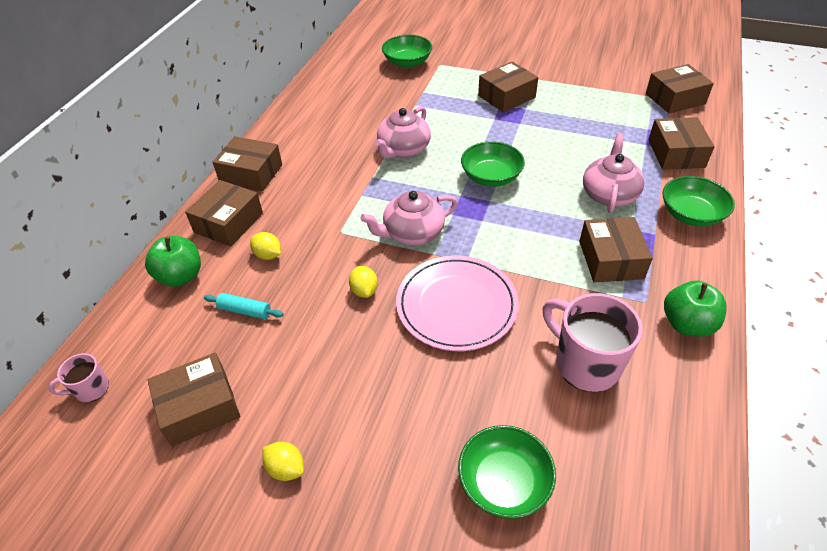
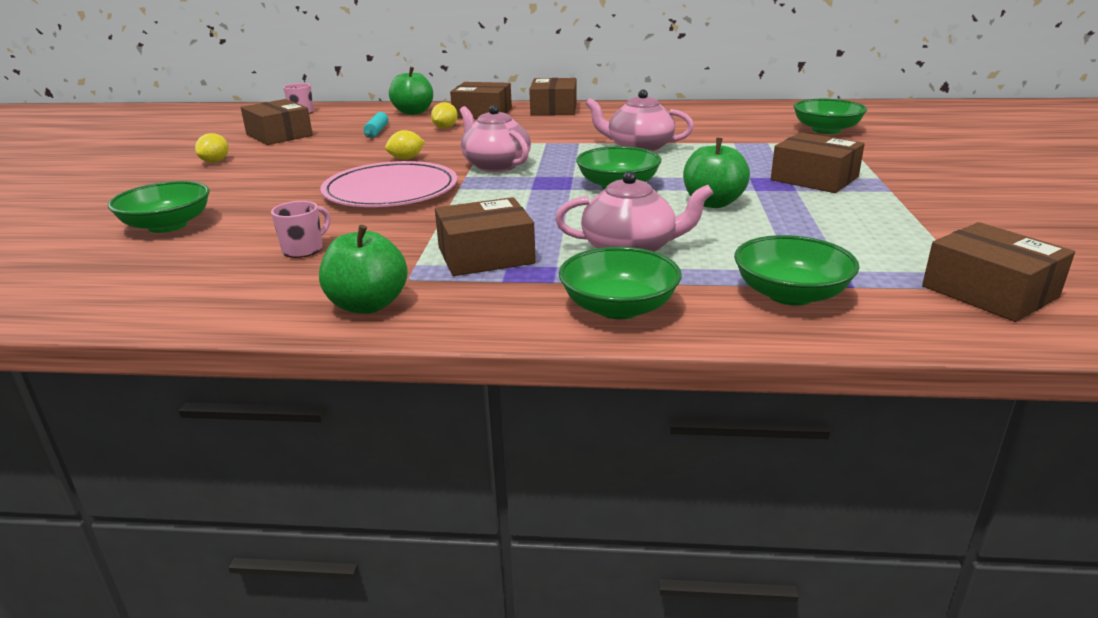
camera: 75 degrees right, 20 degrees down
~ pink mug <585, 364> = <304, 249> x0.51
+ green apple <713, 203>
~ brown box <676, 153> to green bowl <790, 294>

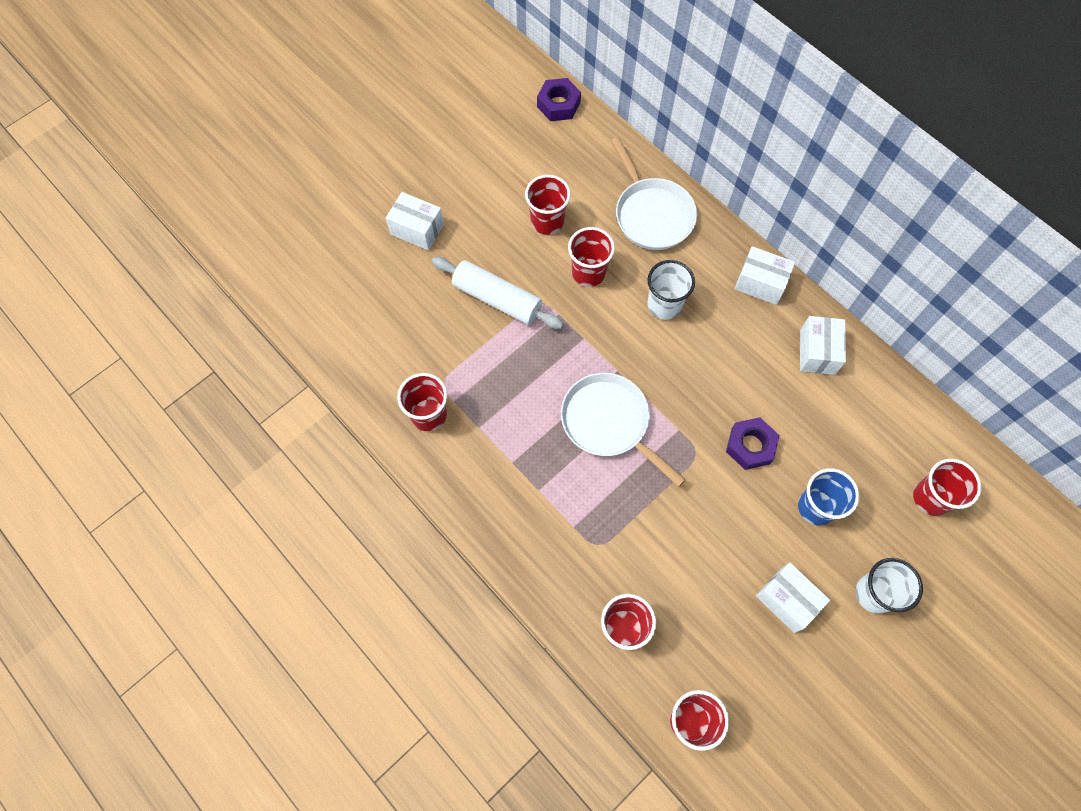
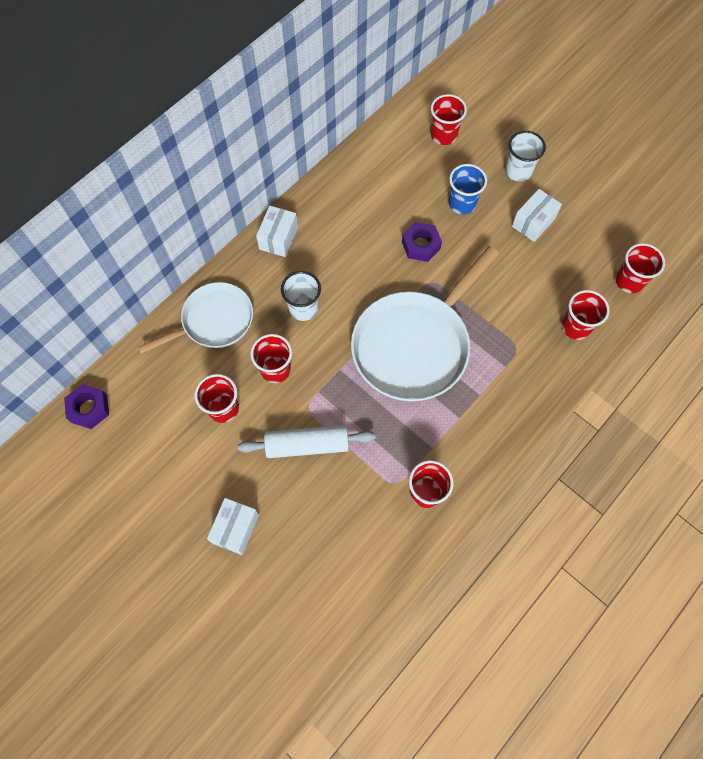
camera: 95 degrees left, 0 degrees up
~ white rolling pin <497, 299> = <307, 445> 60 degrees clockwise
~ white pan <609, 423> = <414, 345> x1.61
- white box <817, 352>

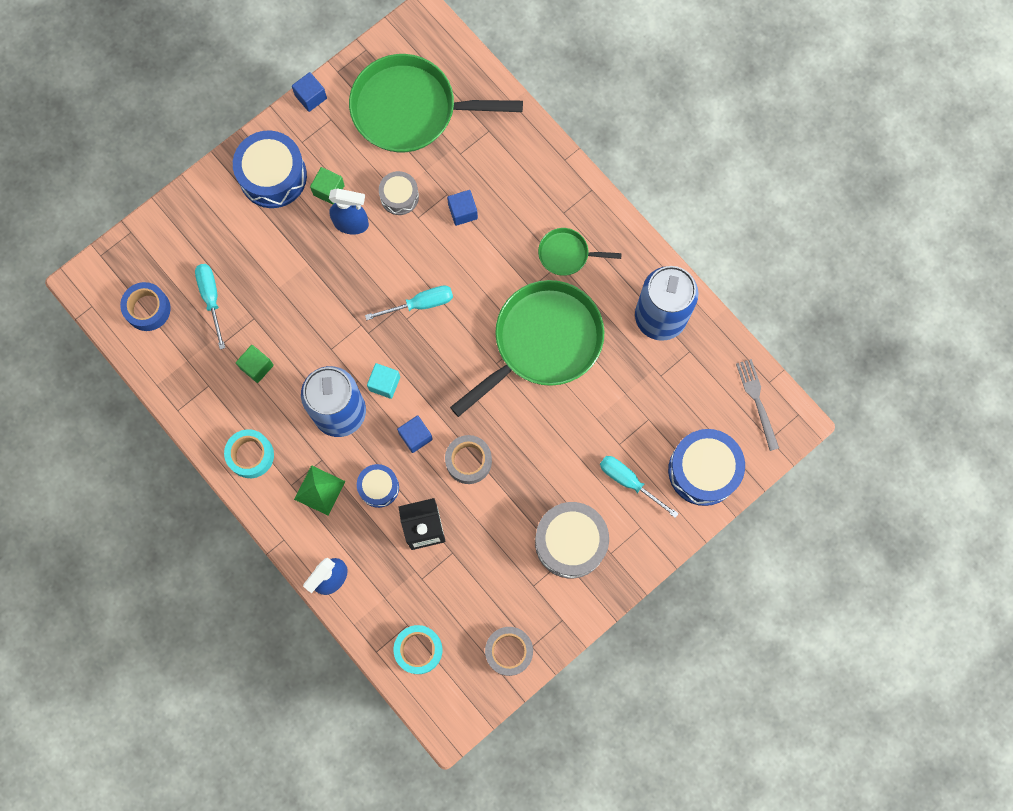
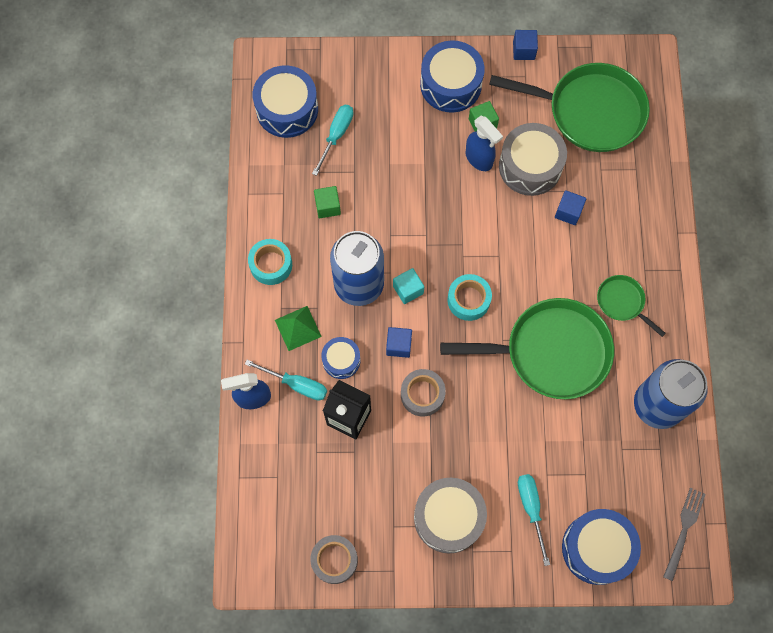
camera: 40 degrees right, 5 degrees down
~ turquoise screwdriver <420, 304> to <296, 384>
~ blue tape <148, 309> to blue drum <287, 109>
~ turquoise tape <418, 650> to <468, 300>
~ green pan <410, 109> = <590, 111> 150 degrees clockwise
~ grey drum <399, 196> = <530, 166> x1.76

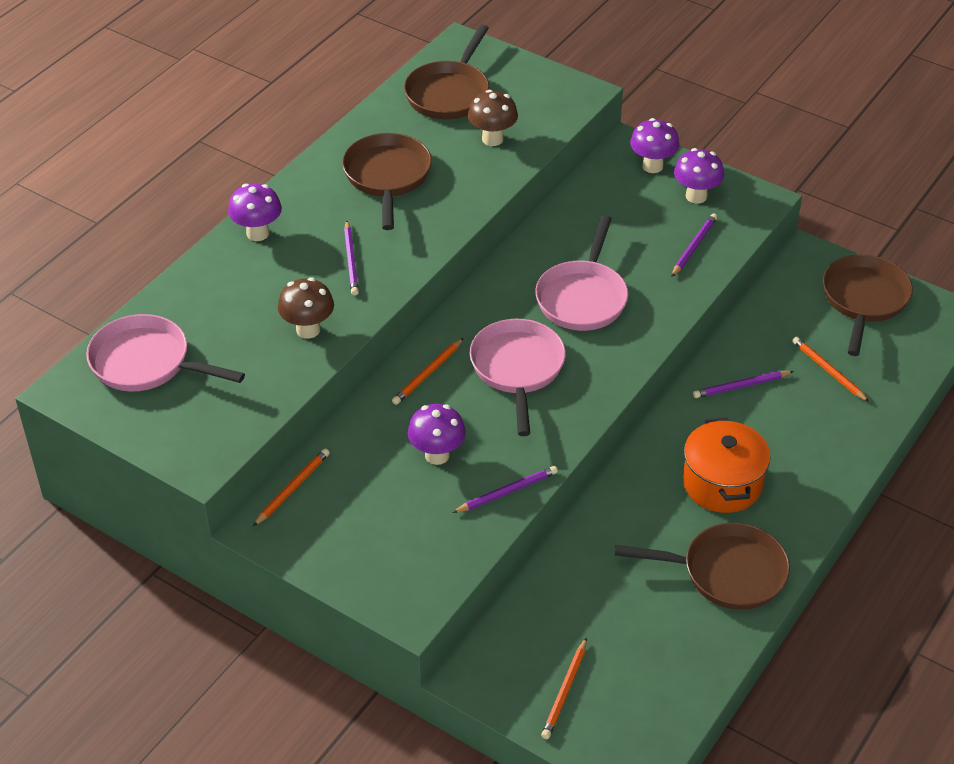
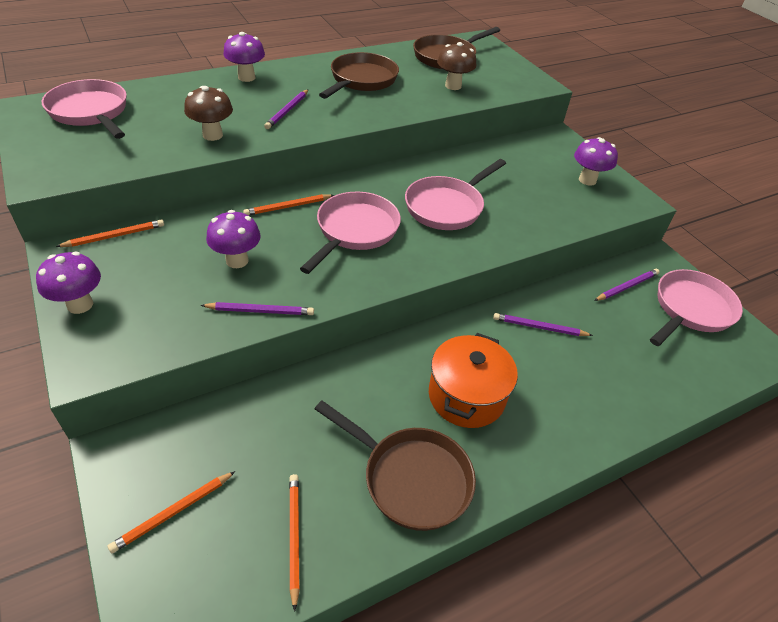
camera: 25 degrees right, 0 degrees up
~ purple mushroom <652, 166> to <80, 304>
~ orange pencil <828, 371> to <294, 537>
~ purple pencil <694, 247> to <626, 287>
~ brown pan <864, 300> to pink pan <690, 309>

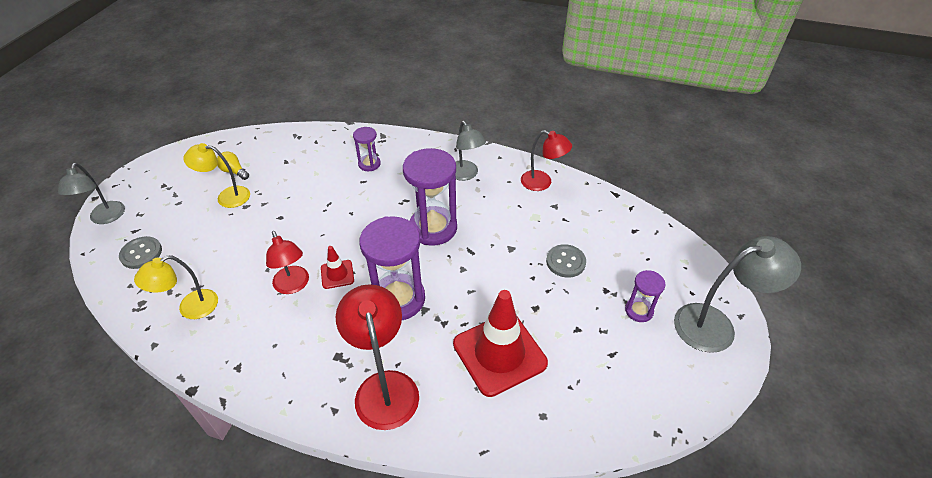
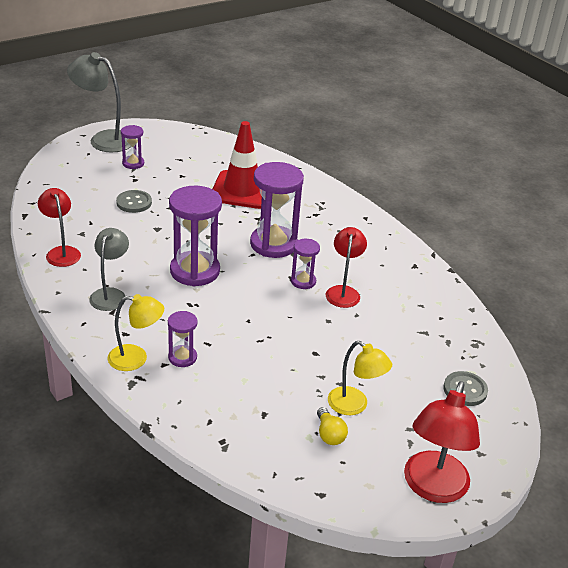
camera: 145 degrees left, 10 degrees down
~ yellow lamp <190, 308> to <136, 358>
~ red traffic cone <337, 274> to purple hourglass <303, 281>
~ red lamp <384, 386> to <432, 488>
- grey lamp <105, 218>

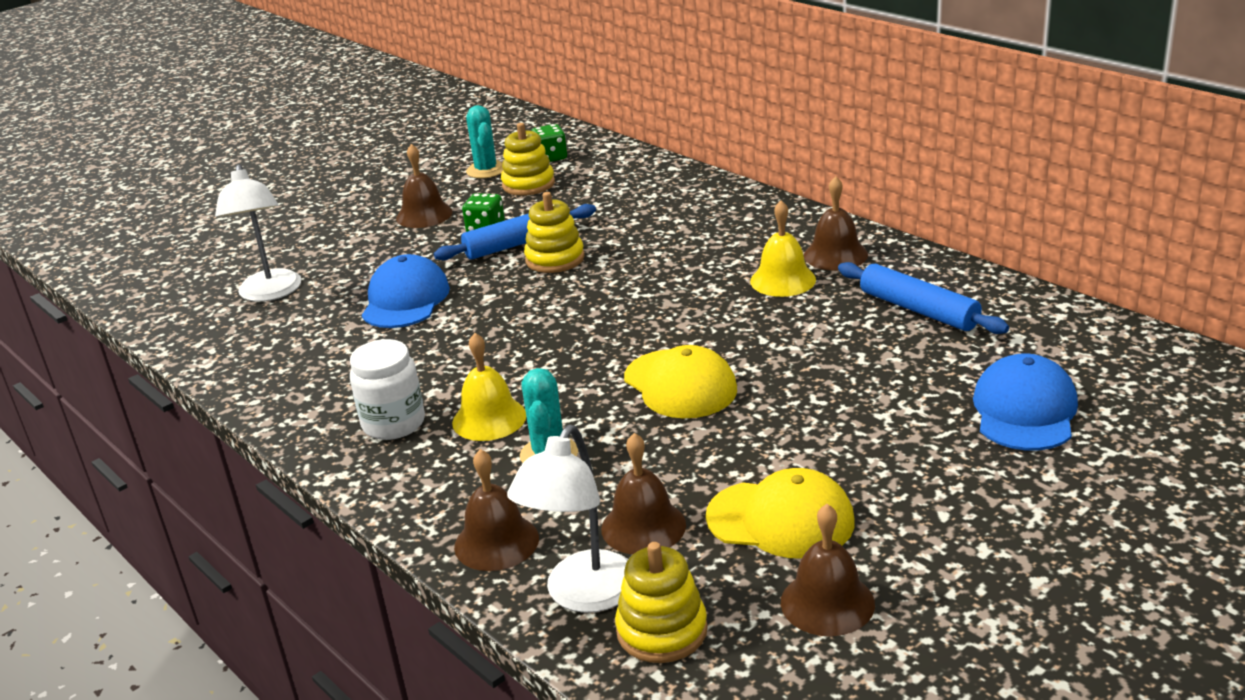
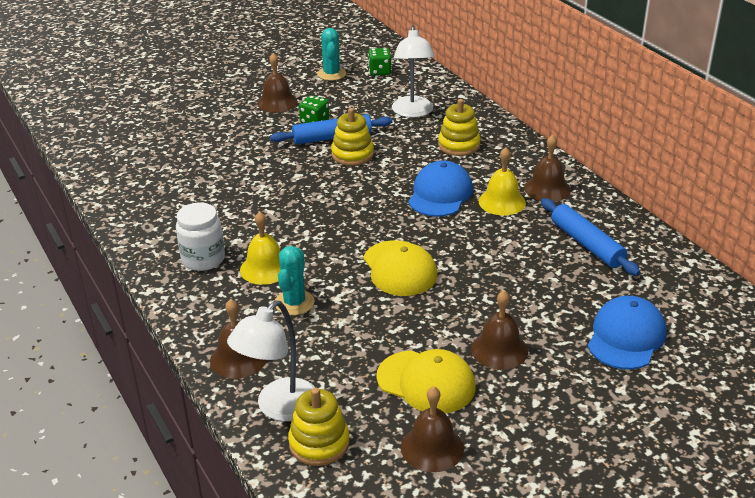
camera: 10 degrees right, 5 degrees up
~ white lamp <270, 293> to <413, 112>
~ blue cap <405, 300> to <440, 194>
~ yellow stacking toy <528, 184> to <459, 145>
~ brown bell <643, 526> to <499, 350>

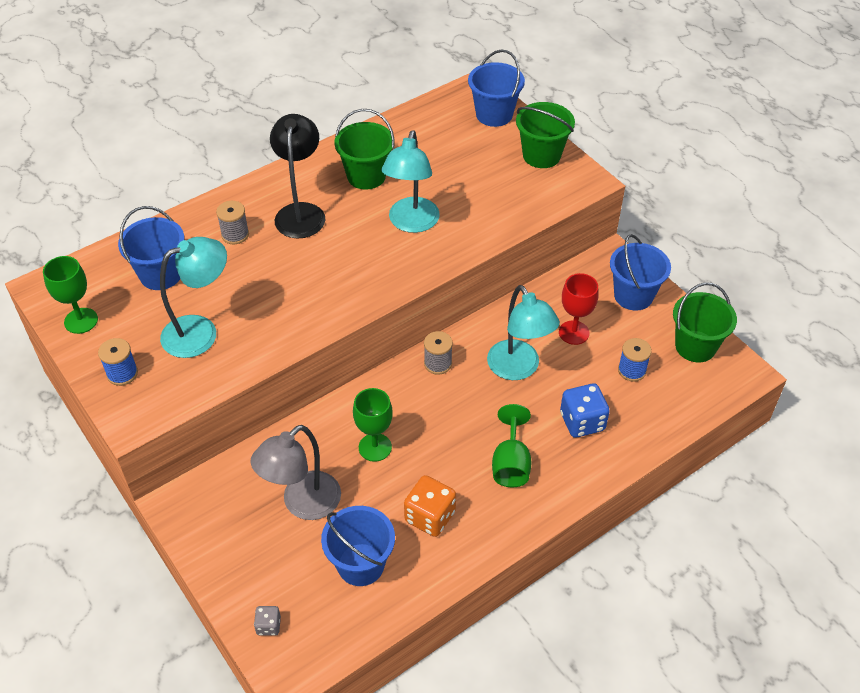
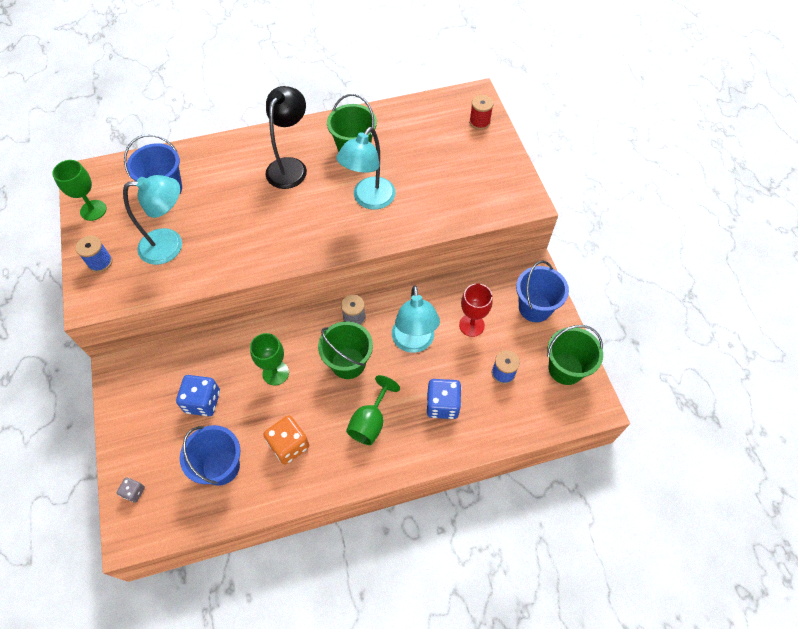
camera: 20 degrees right, 10 degrees up
~ grey lamp <303, 504> to blue dice <203, 401>
~ green bucket <541, 155> to <348, 363>
~ blue bucket <494, 114> to red spool <479, 122>
- grey spool <235, 234>

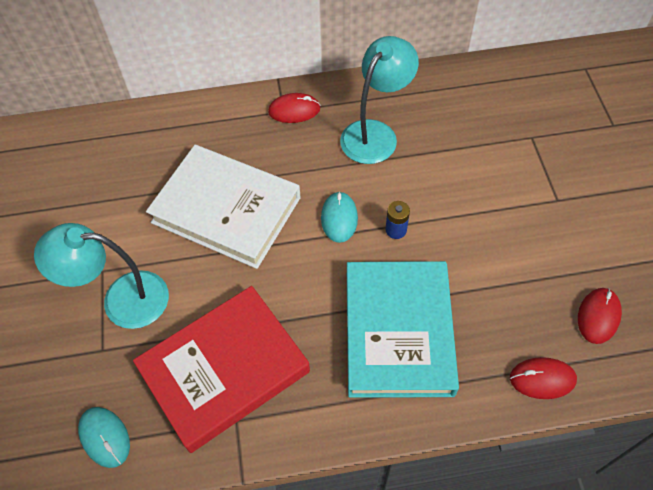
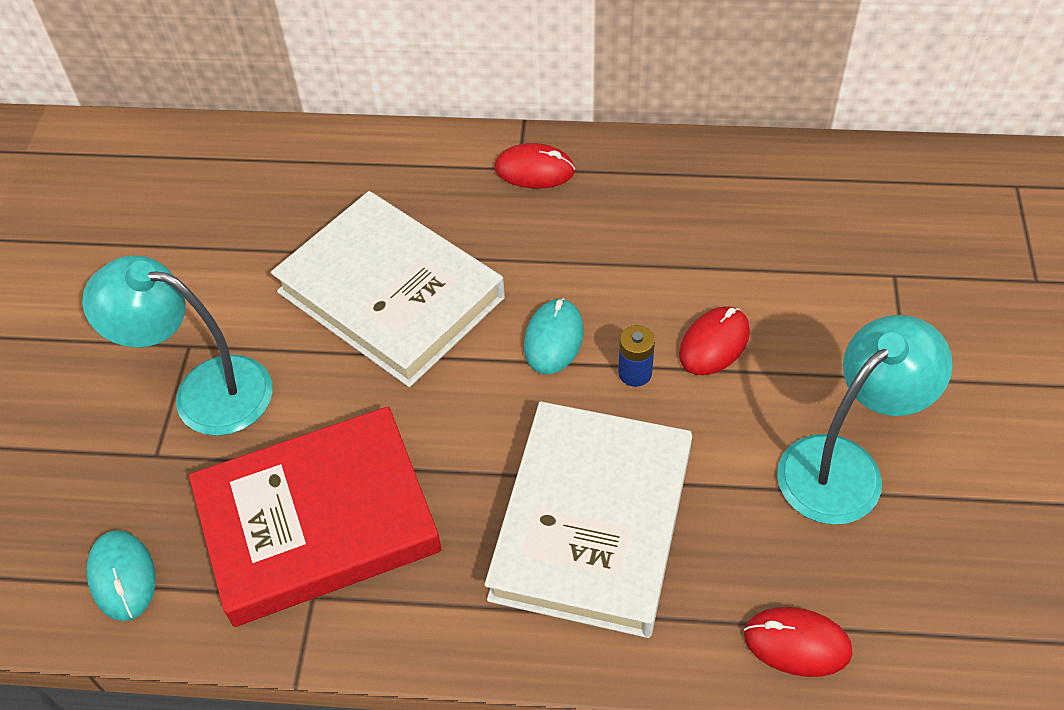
camera: 15 degrees right, 5 degrees down
~ turquoise book <398, 332> to white book <592, 523>
~ red mouse <598, 316> to <714, 343>
~ turquoise lamp <375, 133> to <844, 465>

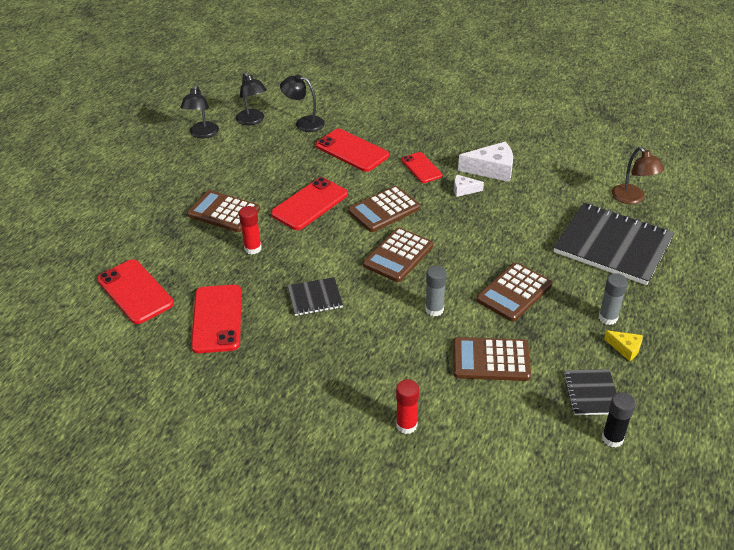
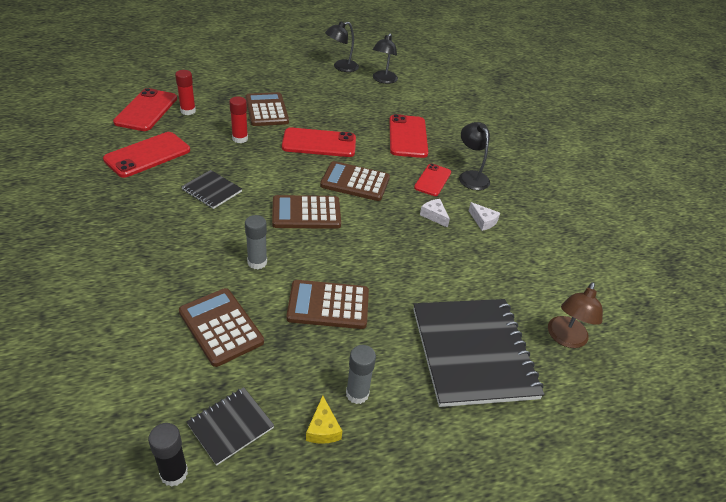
camera: 45 degrees right, 0 degrees up
~ red glue stick <406, 425> to <188, 111>
~ black lamp <304, 123> to <471, 176>
~ white cheese <492, 169> = <483, 221> x0.53

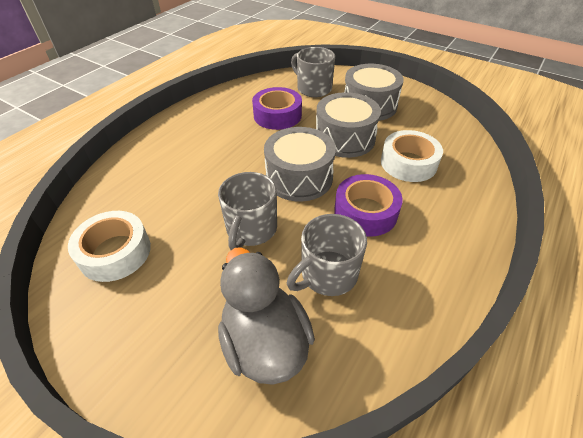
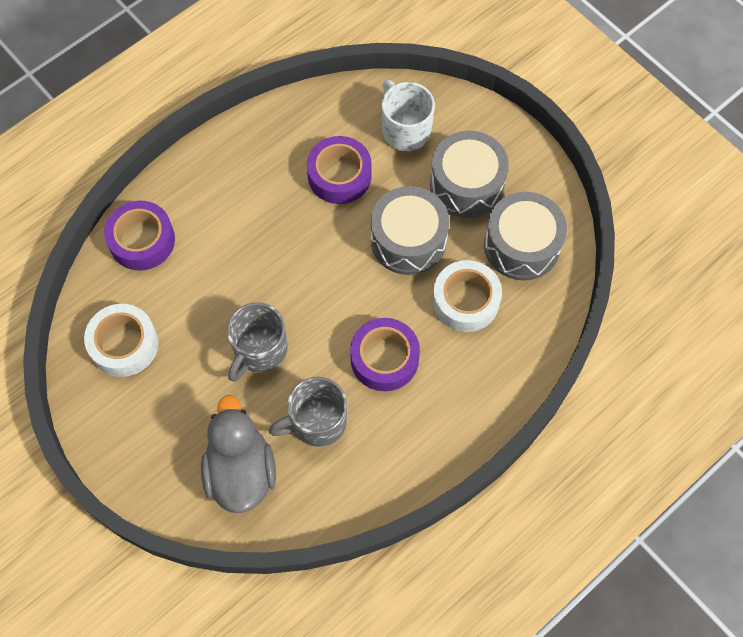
camera: 15 degrees right, 20 degrees up
+ purple tape <142, 240>
~ grey mug <313, 88> to white mug <405, 129>
~ grey drum <299, 177> to <521, 245>

